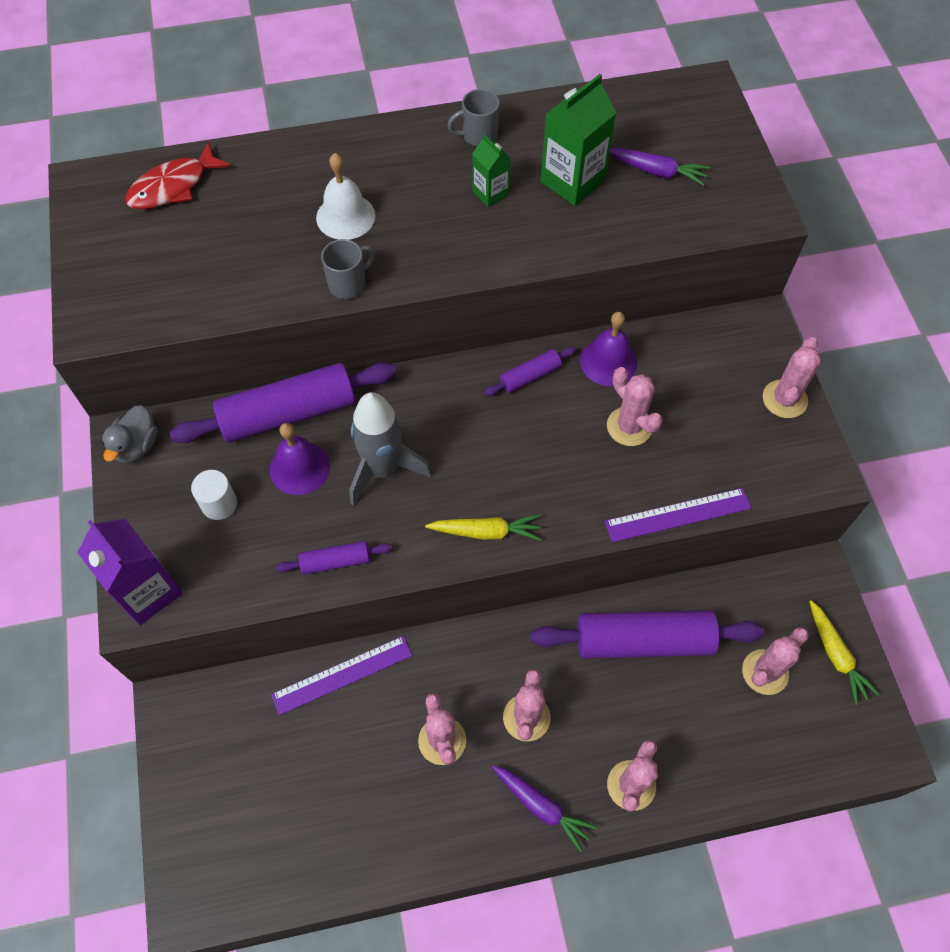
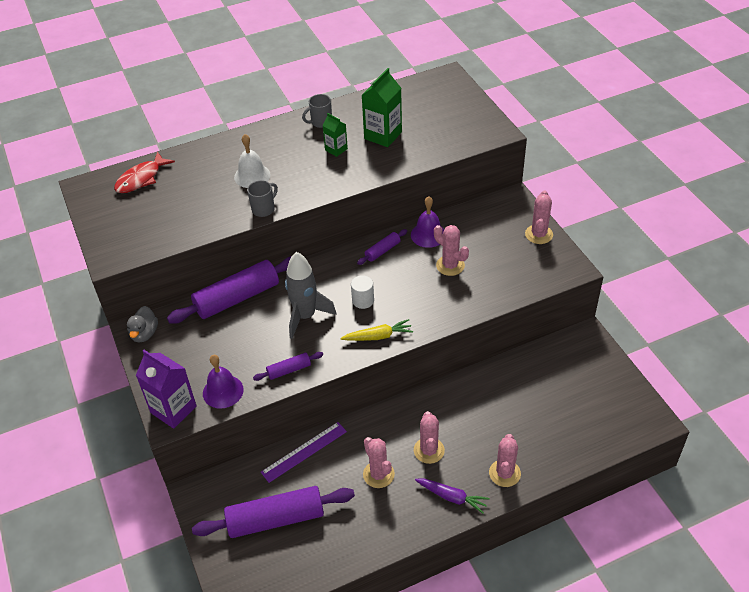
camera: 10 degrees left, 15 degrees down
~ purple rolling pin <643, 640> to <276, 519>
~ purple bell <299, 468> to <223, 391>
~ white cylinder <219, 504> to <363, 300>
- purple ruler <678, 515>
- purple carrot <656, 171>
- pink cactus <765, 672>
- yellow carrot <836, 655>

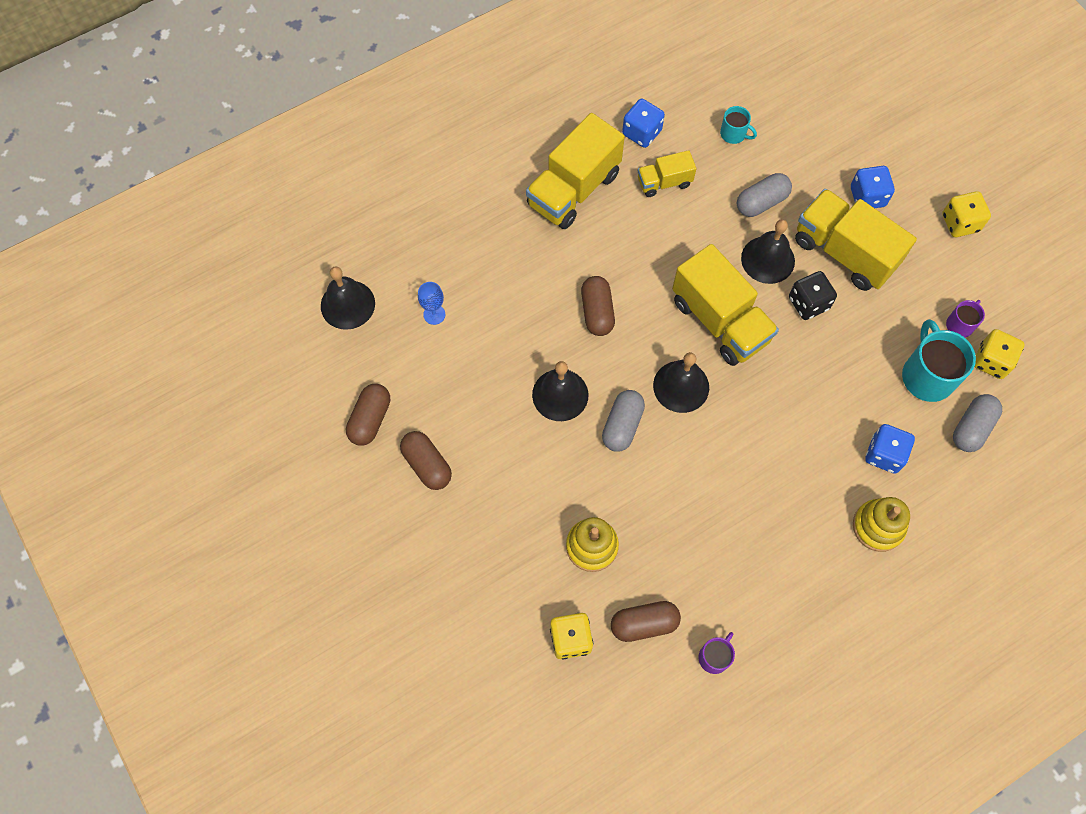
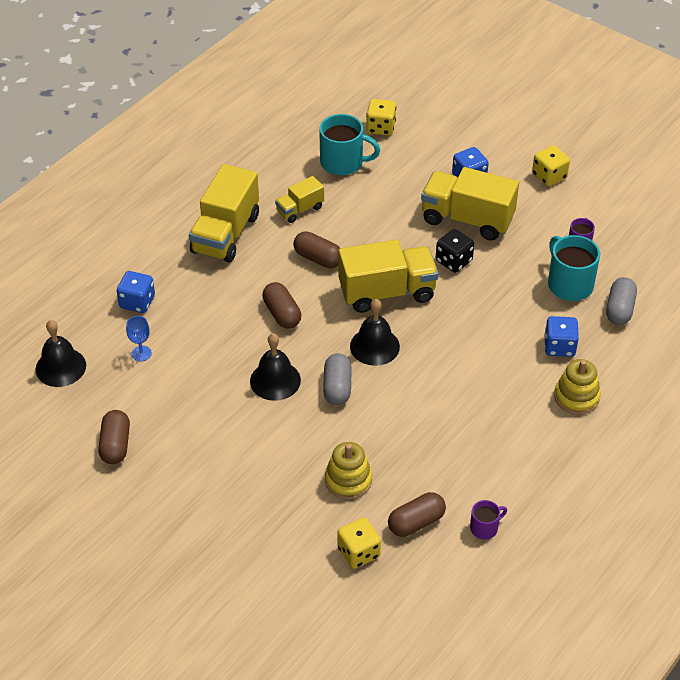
camera: 20 degrees left, 20 degrees down
~ blue dice <641, 133> to <137, 302>
~ brown capsule <427, 465> to <318, 258>
~ turquoise mug <734, 134> = <343, 162> x1.88
~ yellow truck <720, 321> = <387, 292> 45 degrees counterclockwise
~ yellow dice <991, 361> to <380, 127>
~ purple mug <714, 657> = <485, 528> 45 degrees clockwise
- grey capsule <761, 202>
- black bell <768, 259>

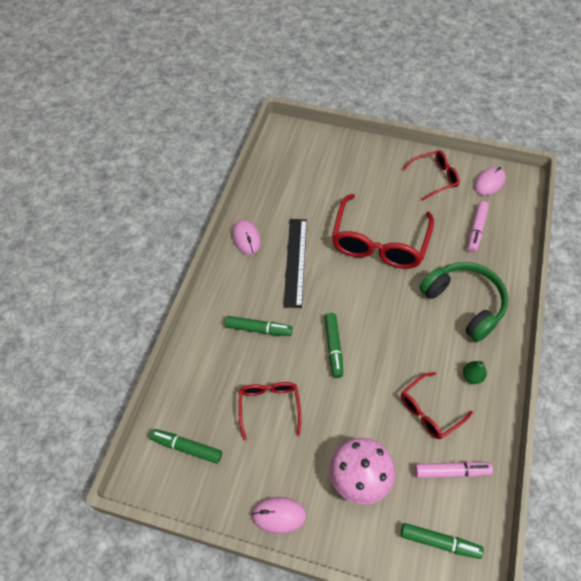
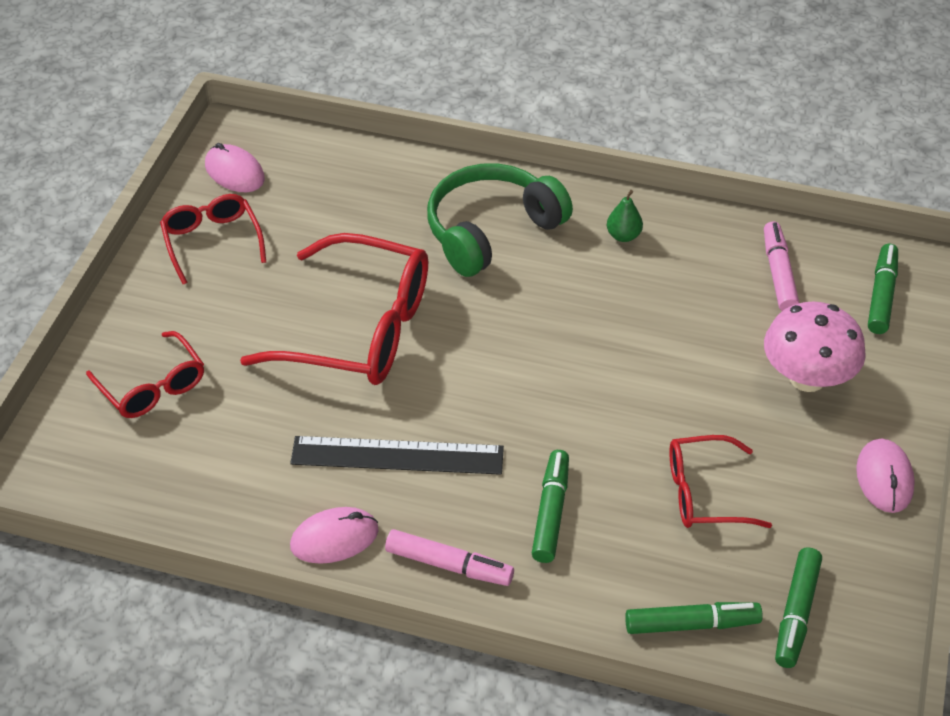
camera: 90 degrees left, 10 degrees down
~ red glasses <429, 411> to <152, 387>
~ pink marker <476, 230> to <449, 565>
~ green marker <333, 347> to <692, 624>

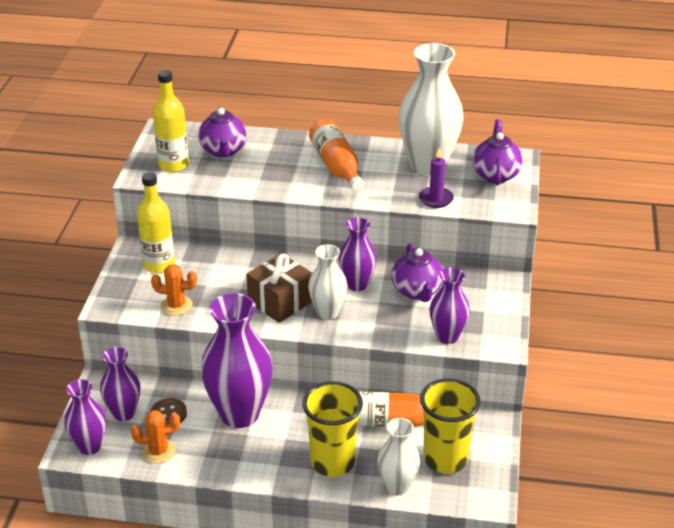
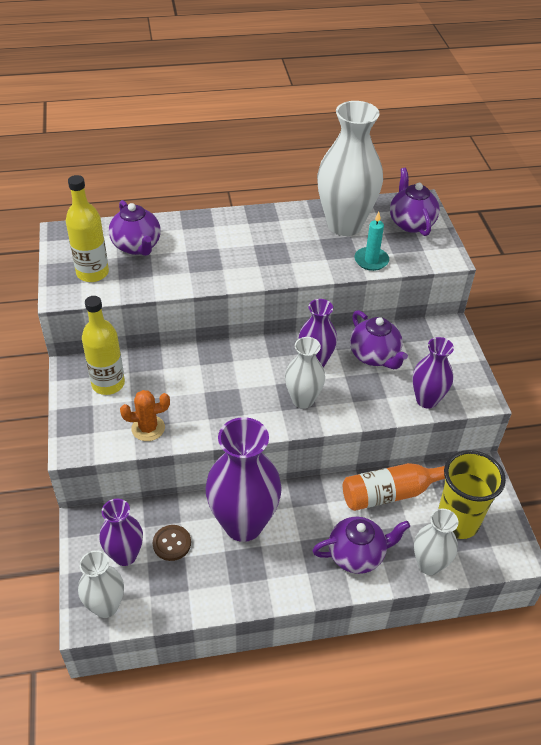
camera: 20 degrees left, 10 degrees up
~ purple vase <90, 446> to white vase <106, 606>
~ yellow cup <332, 462> to purple teapot <357, 555>
~ purple candle <436, 199> to turquoise candle <371, 260>
- orange cactus <158, 451>
- brown gift <280, 302>
- orange bottle <337, 166>

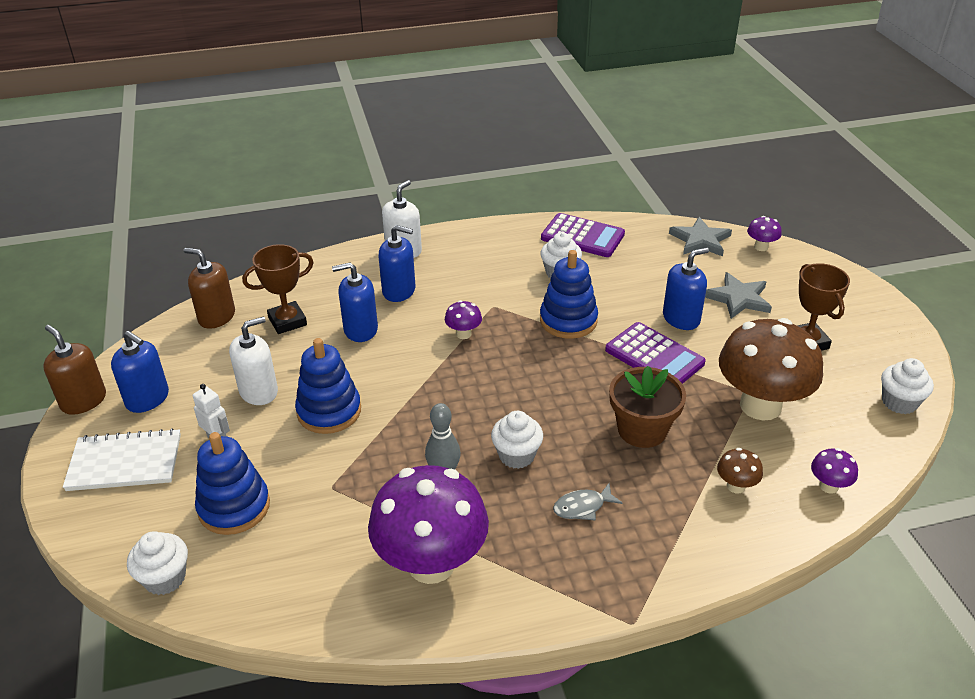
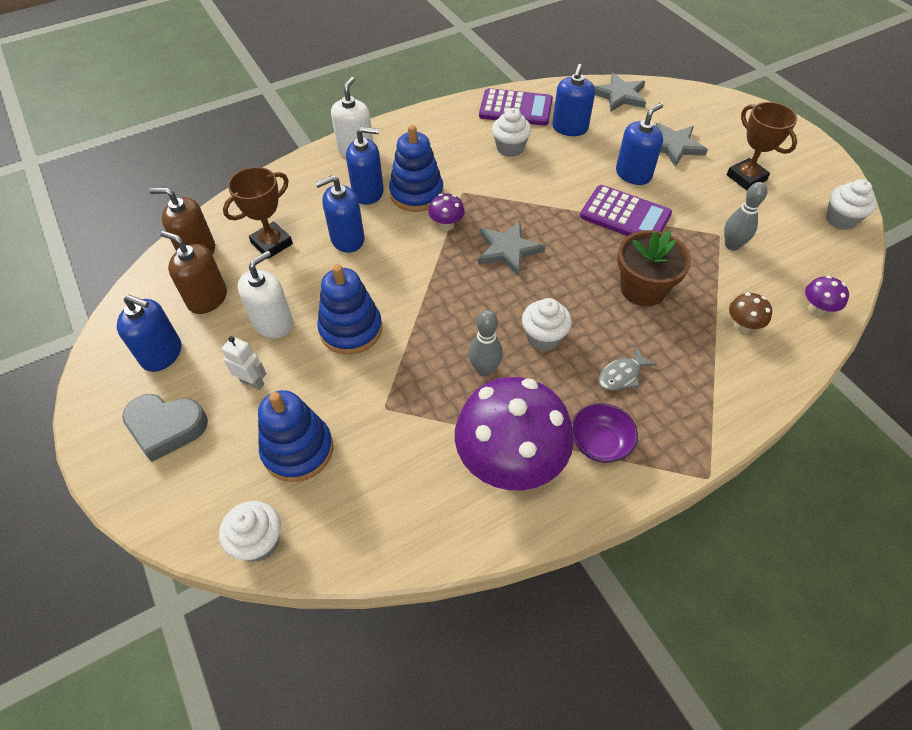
camera: 15 degrees left, 15 degrees up
~ white notebook <125, 462> to grey heart <166, 428>
~ brown soap dispenser <83, 401> to <207, 298>
~ blue stacking toy <568, 320> to <416, 193>
+ grey star <508, 250>
+ blue soap dispenser <570, 128>
+ purple bowl <599, 443>
~ brown mushroom <760, 406> to grey bowling pin <732, 245>
- purple mushroom <761, 247>

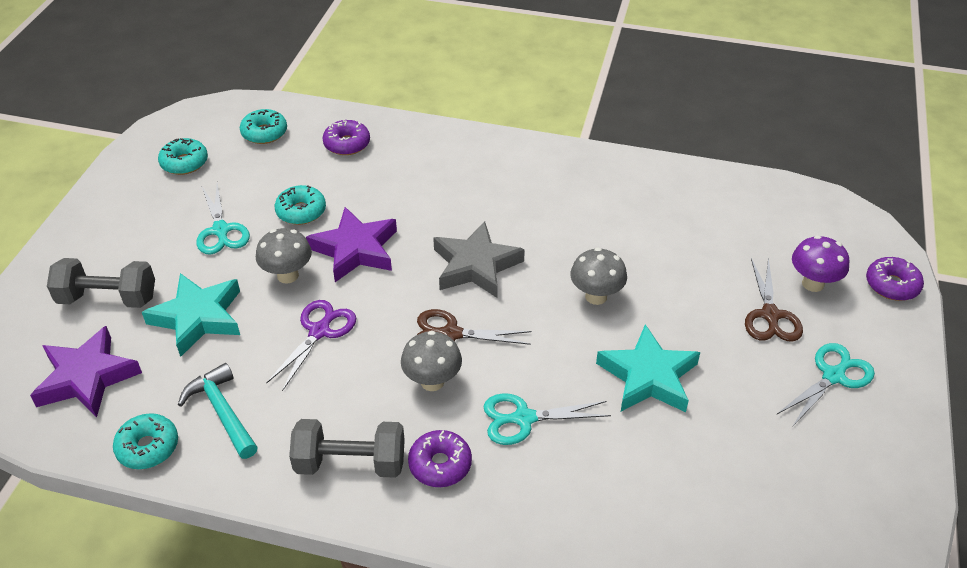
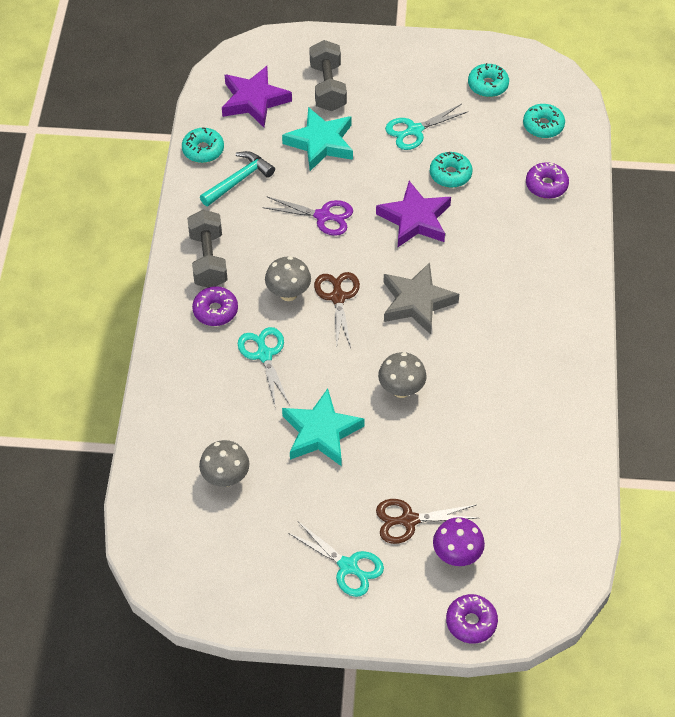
camera: 80 degrees right, 10 degrees up
~ grey mushroom <288, 275> to <226, 478>

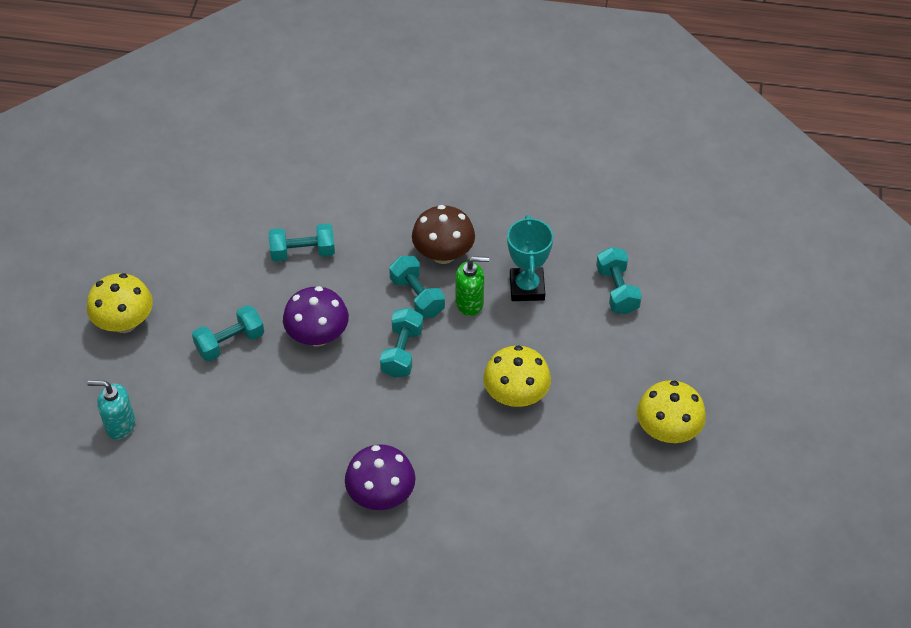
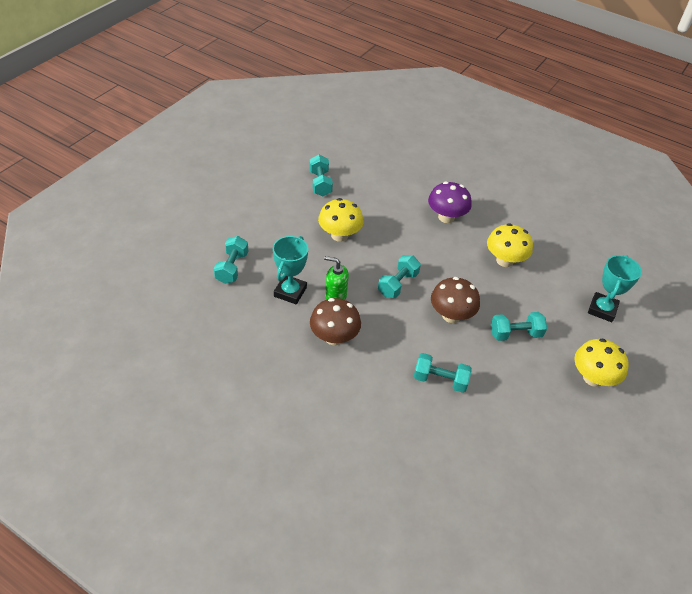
camera: 160 degrees left, 5 degrees down
~ turquoise dumbbell <417, 296> to <320, 183>
~ purple mushroom <317, 336> to brown mushroom <451, 315>
~ yellow mushroom <667, 431> to <504, 260>
~ turquoise soap dispenser <120, 425> to turquoise trophy <602, 309>

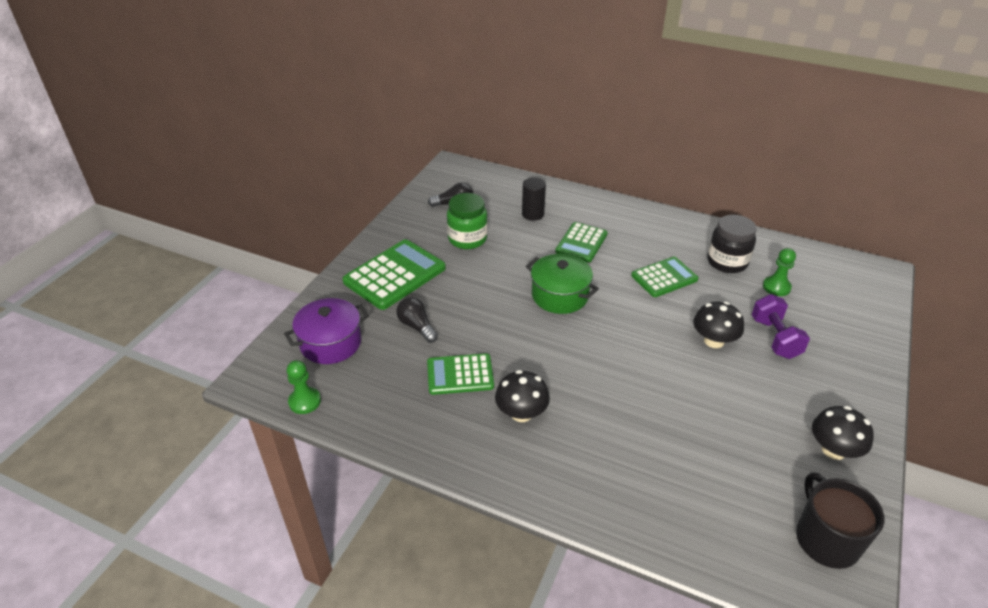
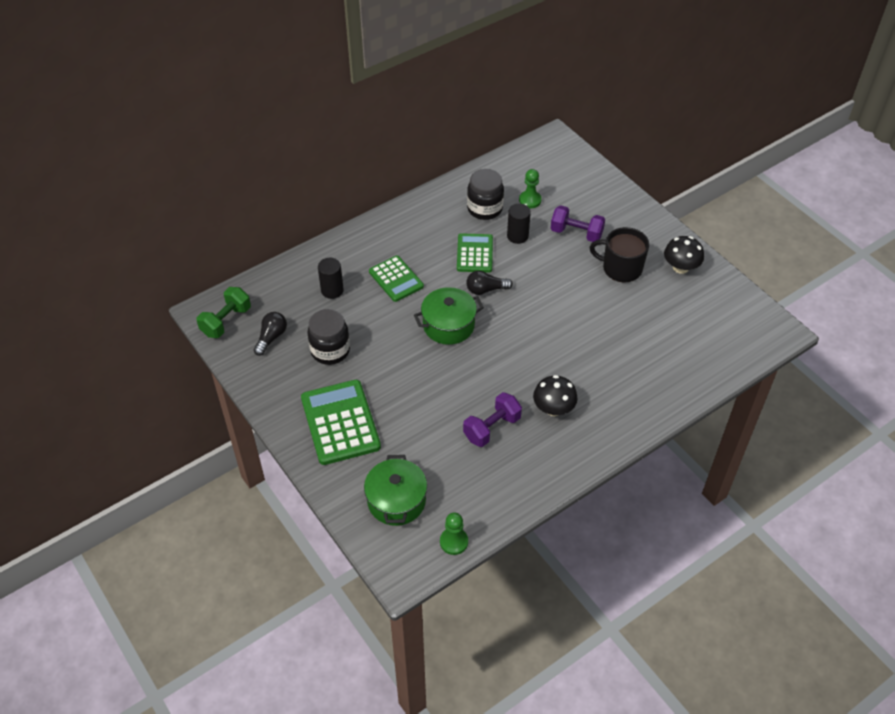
camera: 60 degrees left, 10 degrees up
+ green dumbbell <226, 321>
~ green jar <467, 239> to black jar <330, 350>
~ purple pot <331, 343> to green pot <396, 501>
~ green calculator <460, 375> to purple dumbbell <492, 428>
~ black light bulb <417, 326> to <486, 289>
+ black cylinder <517, 236>
~ black mug <826, 539> to <621, 268>
- black mushroom <714, 341>

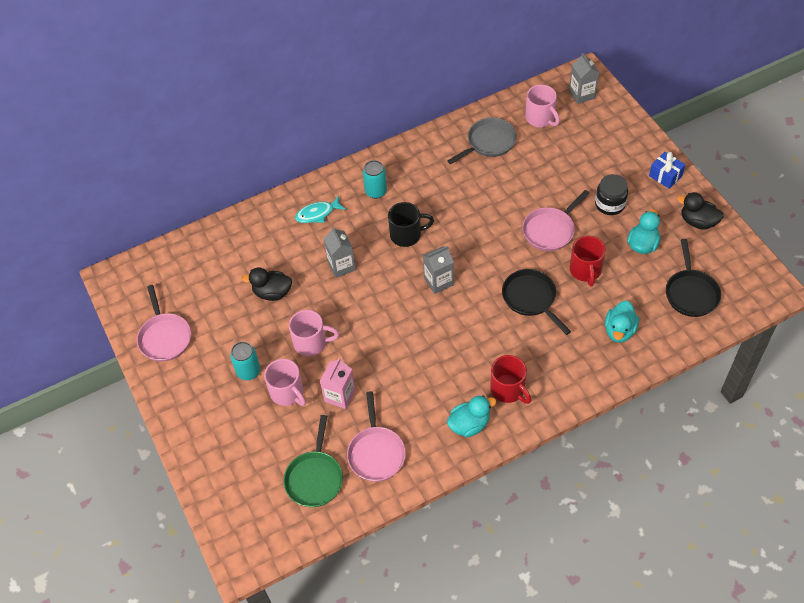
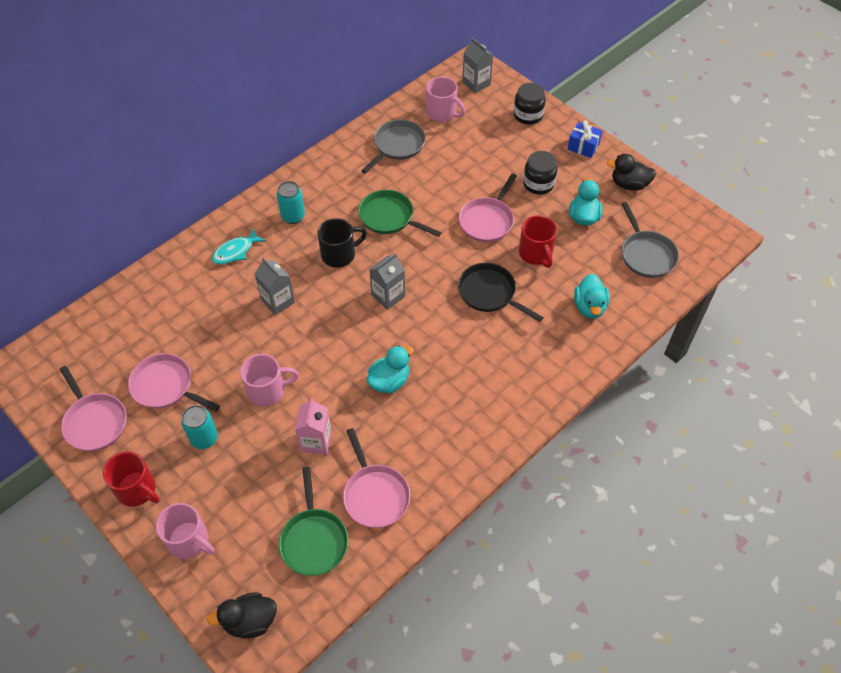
camera: 20 degrees left, 0 degrees up
~ red mug <508, 389> to <137, 490>
+ pink pan <165, 386>
~ pink mug <288, 393> to <189, 541>
~ black duck <272, 293> to <250, 621>
+ green pan <389, 217>
~ turquoise duck <469, 424> to <389, 381>
+ black jar <528, 115>
~ black pan <691, 293> to grey pan <646, 254>

